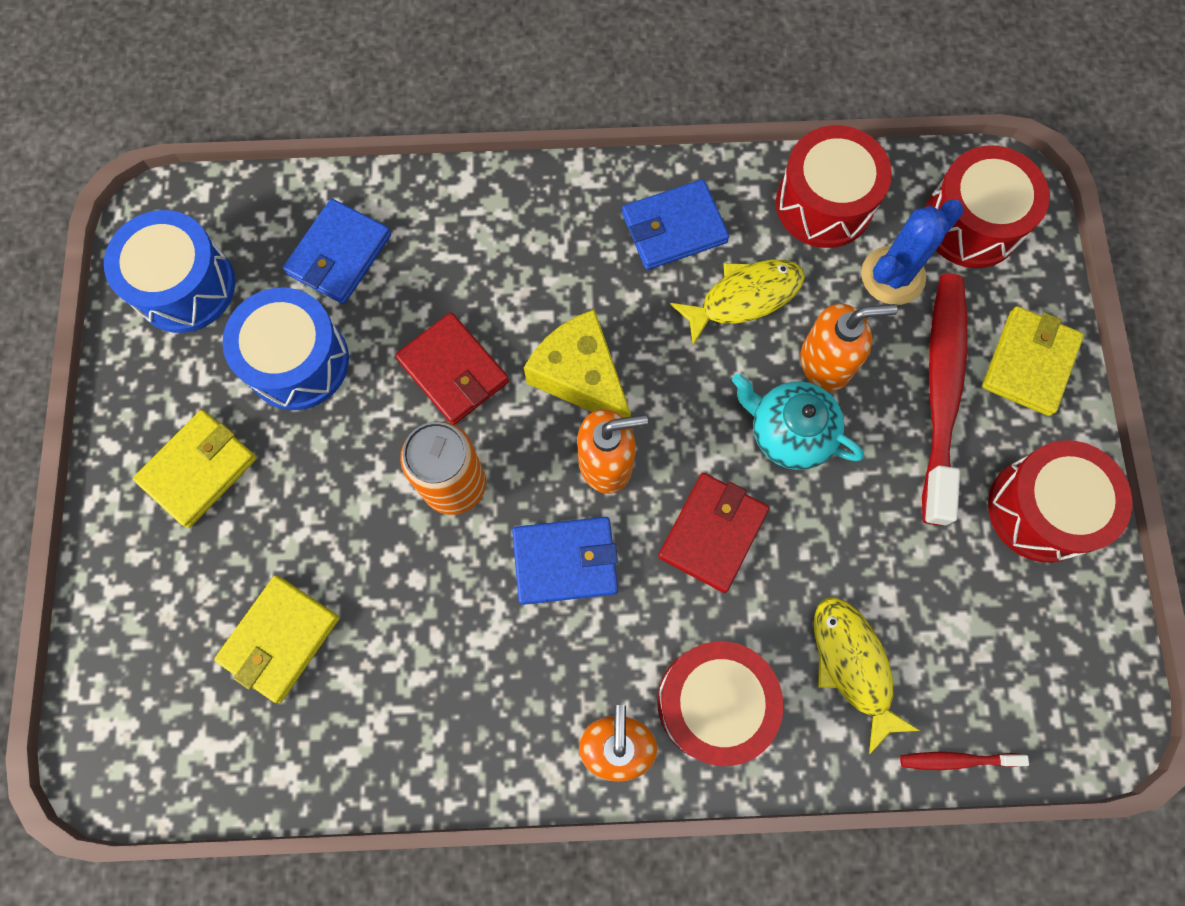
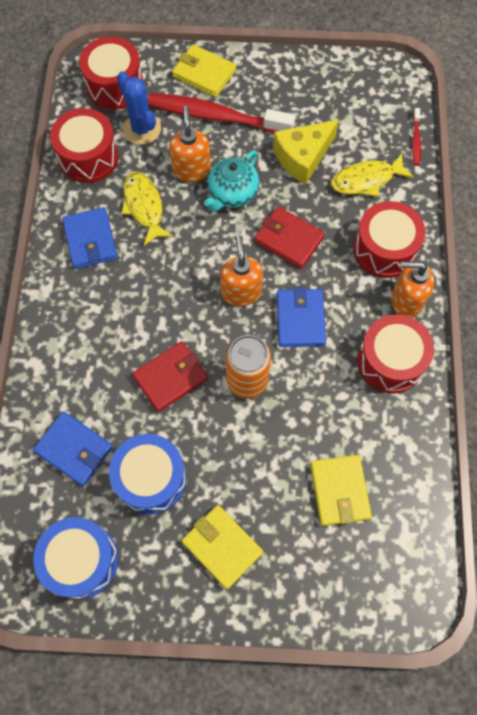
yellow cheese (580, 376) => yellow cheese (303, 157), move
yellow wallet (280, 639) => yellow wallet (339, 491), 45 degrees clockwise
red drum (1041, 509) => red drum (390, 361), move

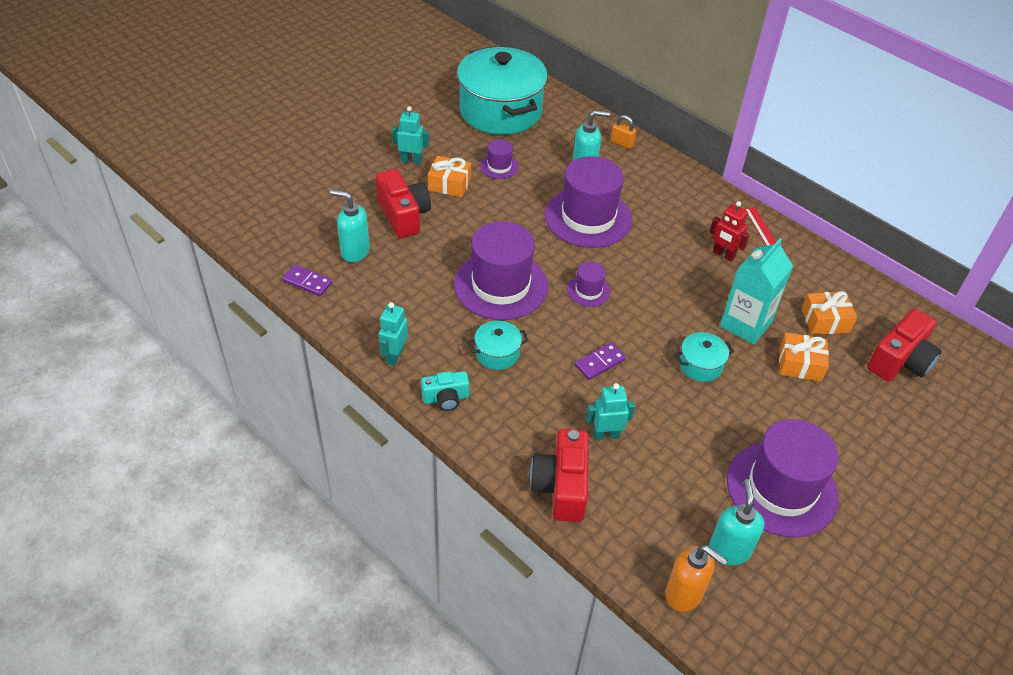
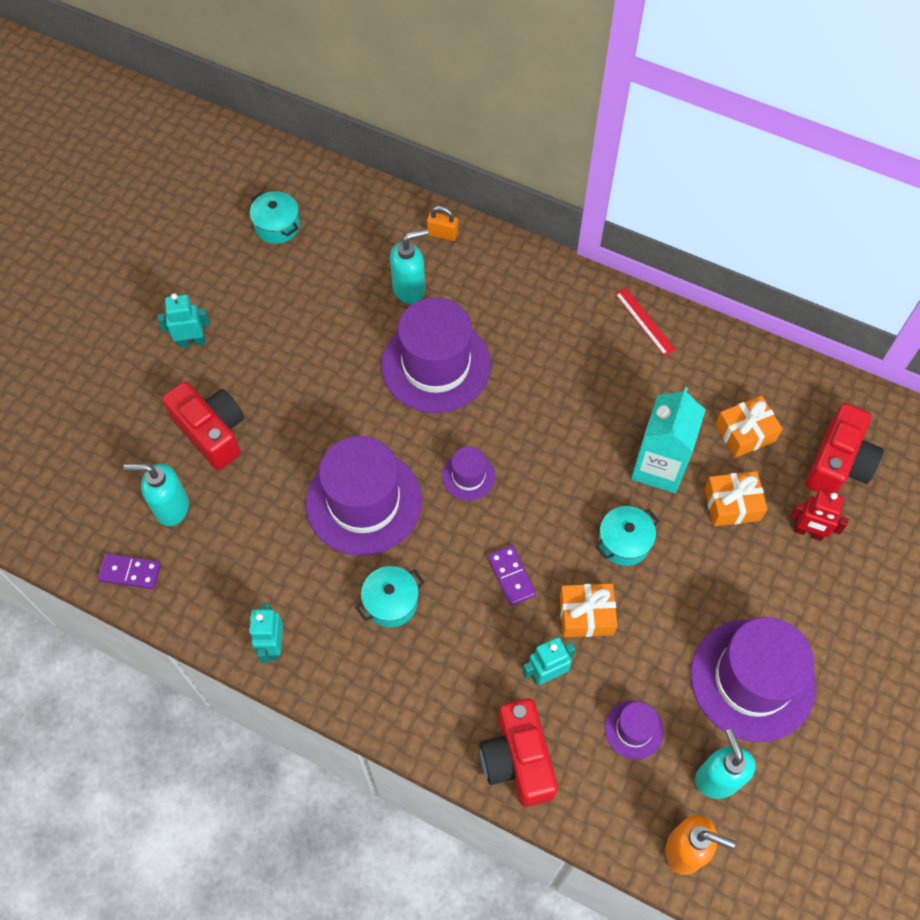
turquoise pot (500, 111) => turquoise pot (277, 226), x0.42
purple domino (600, 362) => purple domino (511, 576), 60 degrees counterclockwise
orange gift (449, 184) => orange gift (586, 615), move
purple hat (499, 166) => purple hat (634, 729), move
red robot (723, 255) => red robot (808, 532), move
turquoise camera (446, 398) => nothing

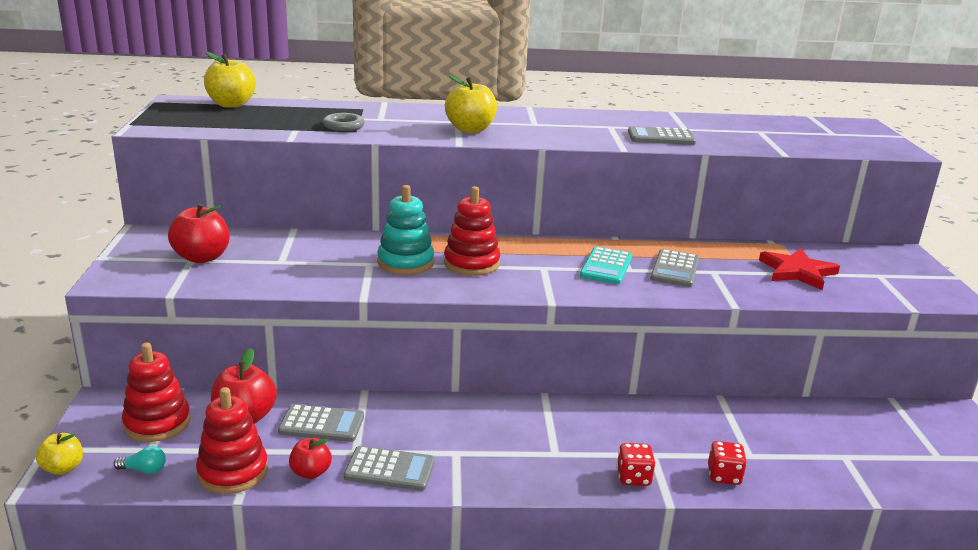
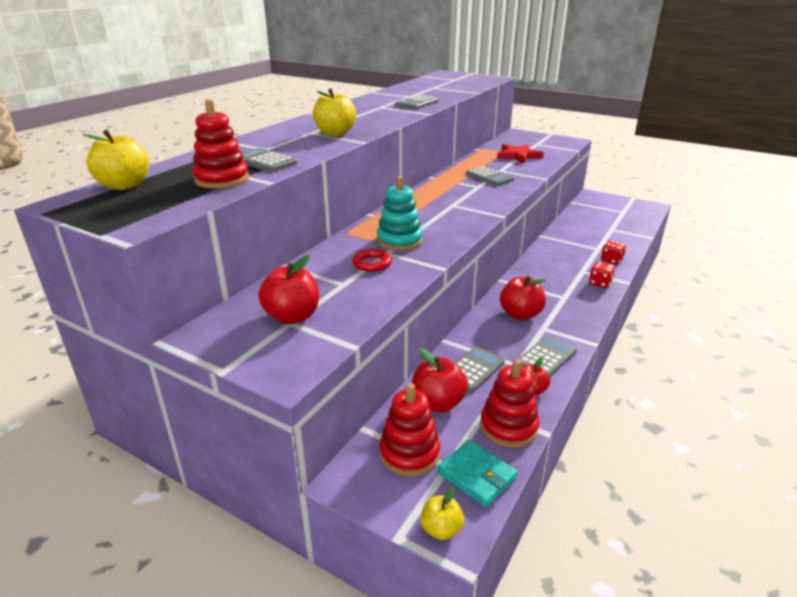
red stacking toy (471, 263) => red stacking toy (222, 179), move
grey ring (343, 126) => grey calculator (264, 161)
nothing => red ring (372, 263)
turquoise light bulb (144, 470) => turquoise wallet (476, 475)
nothing => red apple (520, 314)
turquoise calculator (606, 267) => nothing

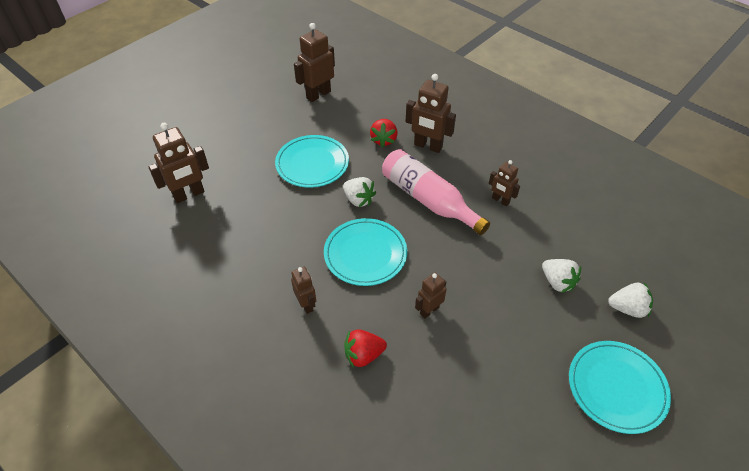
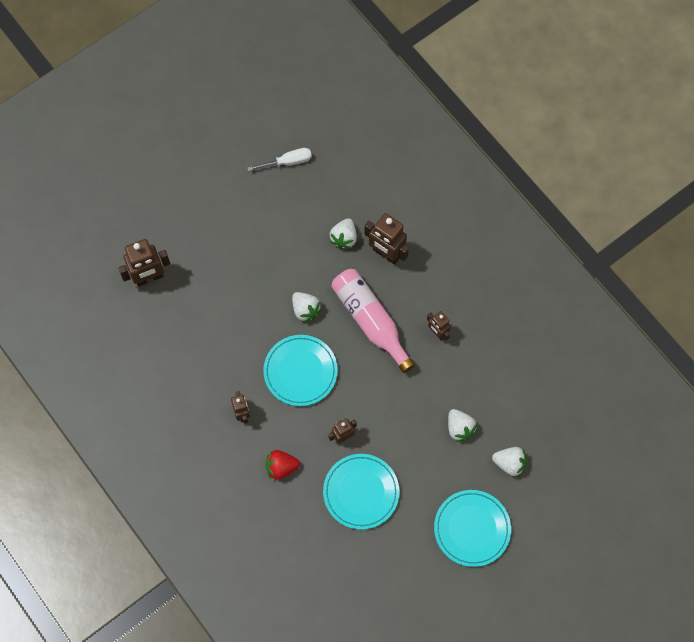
brown robot (318, 94) => white screwdriver (288, 162)
turquoise plate (312, 164) => turquoise plate (361, 492), move
red strawberry (384, 140) => white strawberry (344, 238)

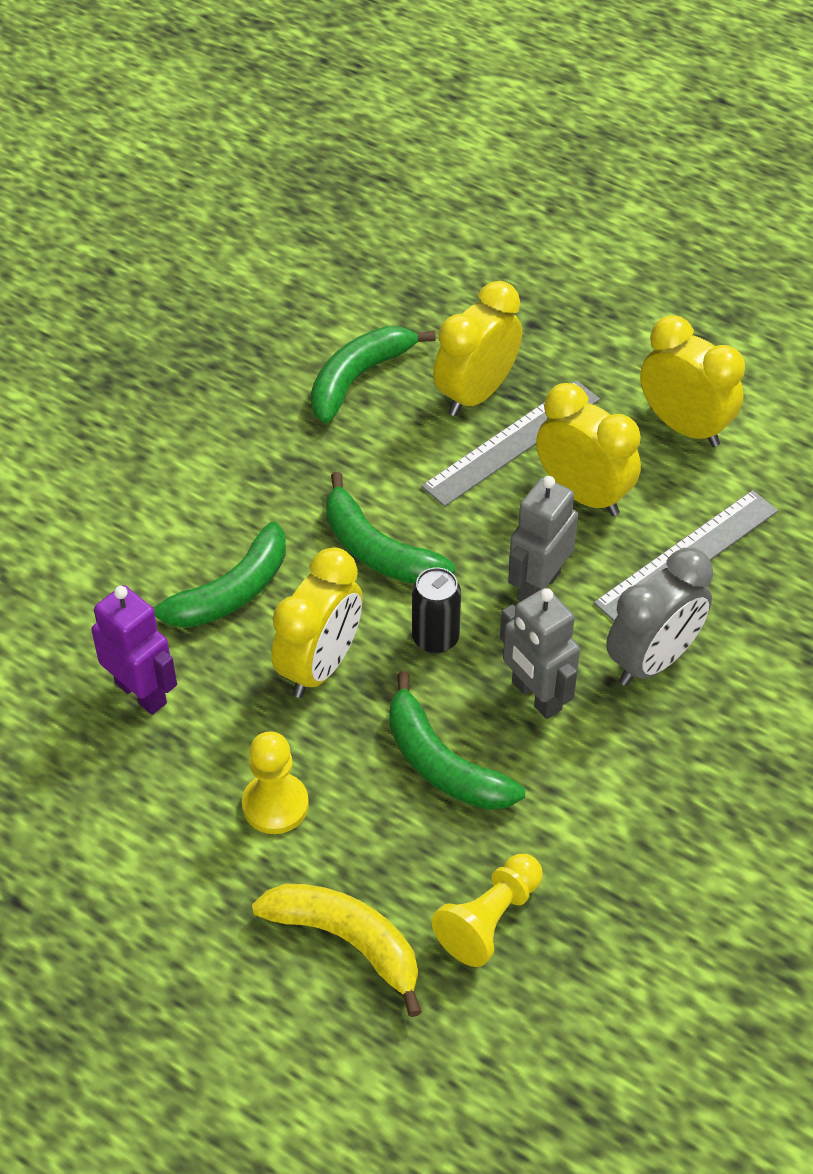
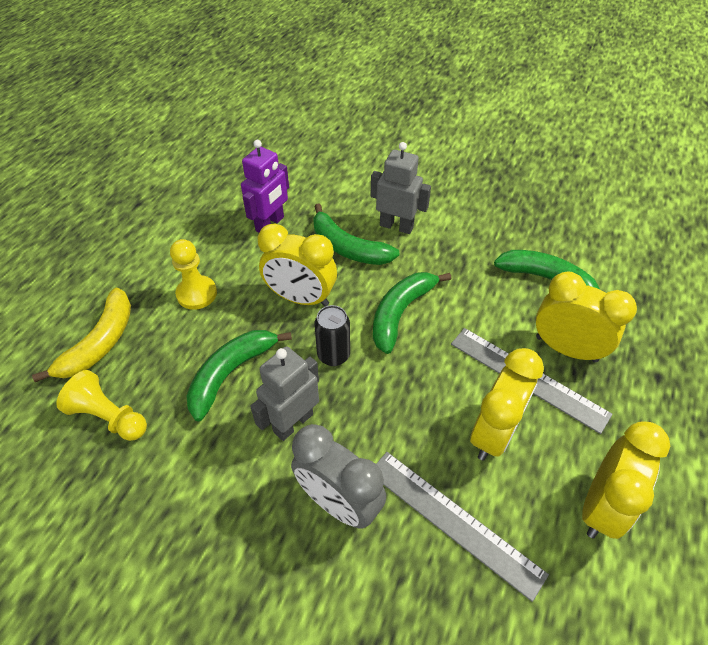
grey robot (538, 586) => grey robot (396, 226), move

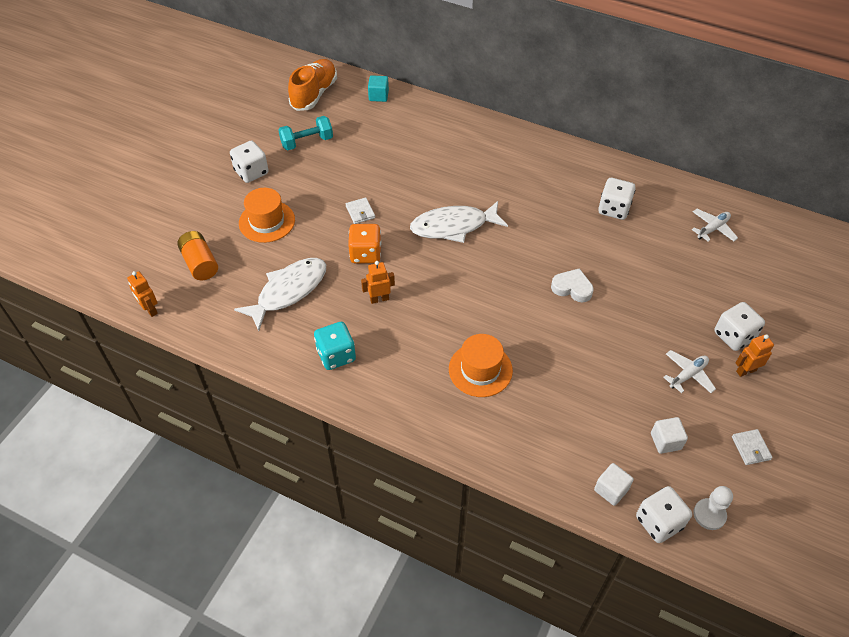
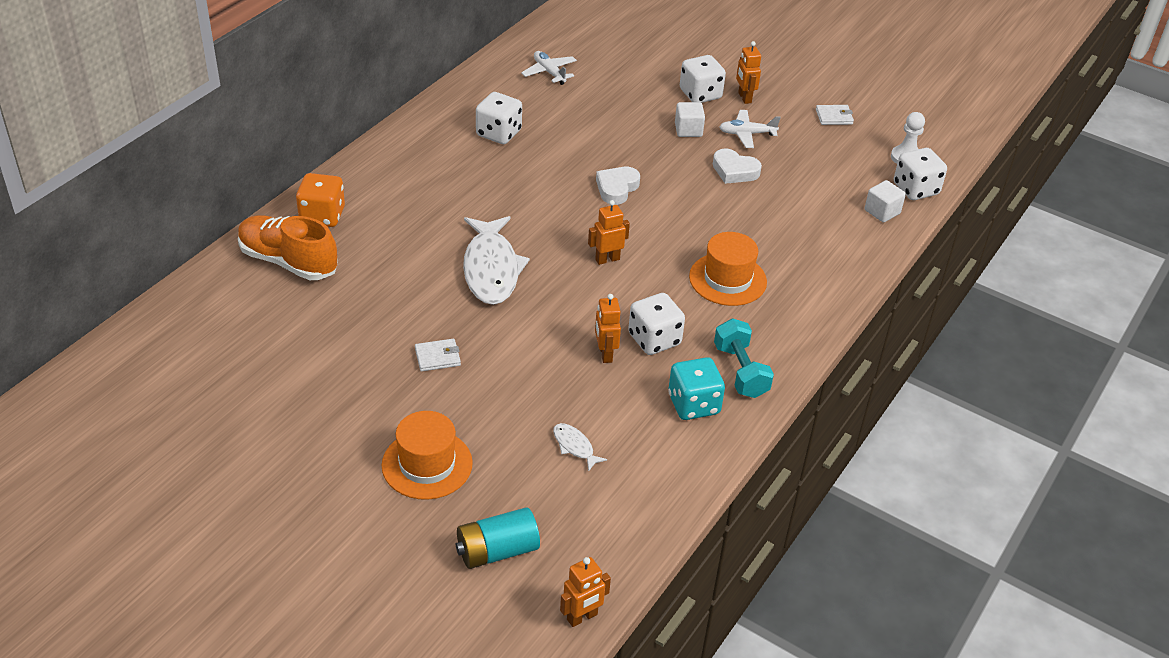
orange shoe (314, 94) => orange shoe (288, 262), move
orange dice (365, 254) => orange dice (322, 216), move
orange battery (200, 263) => turquoise battery (497, 551)
white fish (288, 291) => white fish (574, 446), x0.44
nothing => orange robot (607, 259)
white dice (251, 172) => white dice (654, 339), move
white cube (665, 441) => white cube (688, 130), move
nothing => white heart (734, 171)
turquoise dumbbell (307, 142) => turquoise dumbbell (740, 371), move
white plane (688, 375) => white plane (746, 134), 60 degrees counterclockwise
turquoise cube (378, 96) => nothing

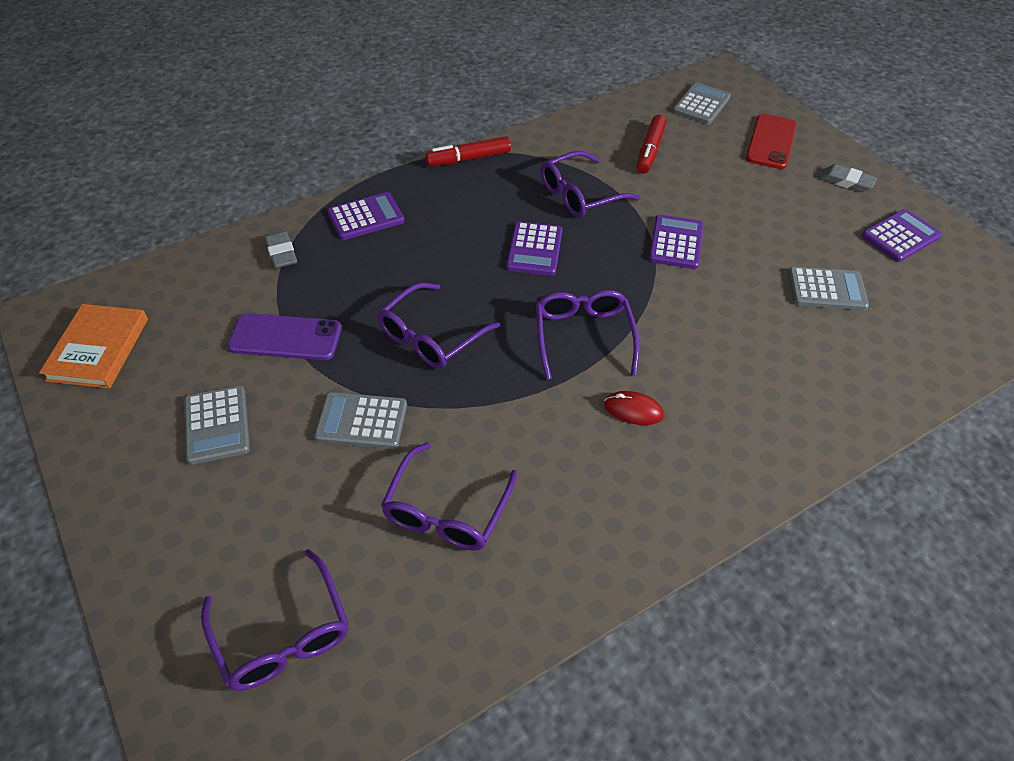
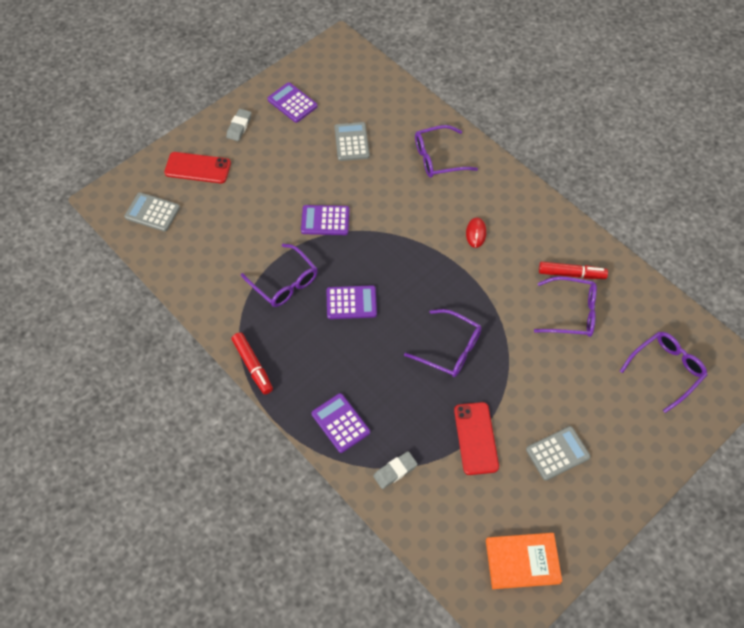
purple glasses (583, 336) => purple glasses (438, 158), move
purple phone (285, 337) => red phone (476, 438)
red marker (650, 150) => red marker (571, 274), move
grey calculator (361, 421) => nothing

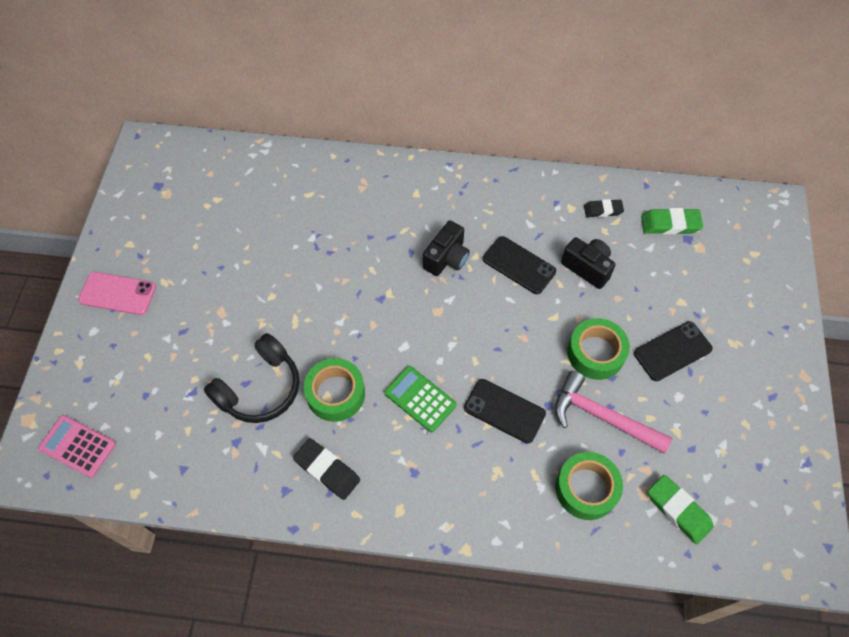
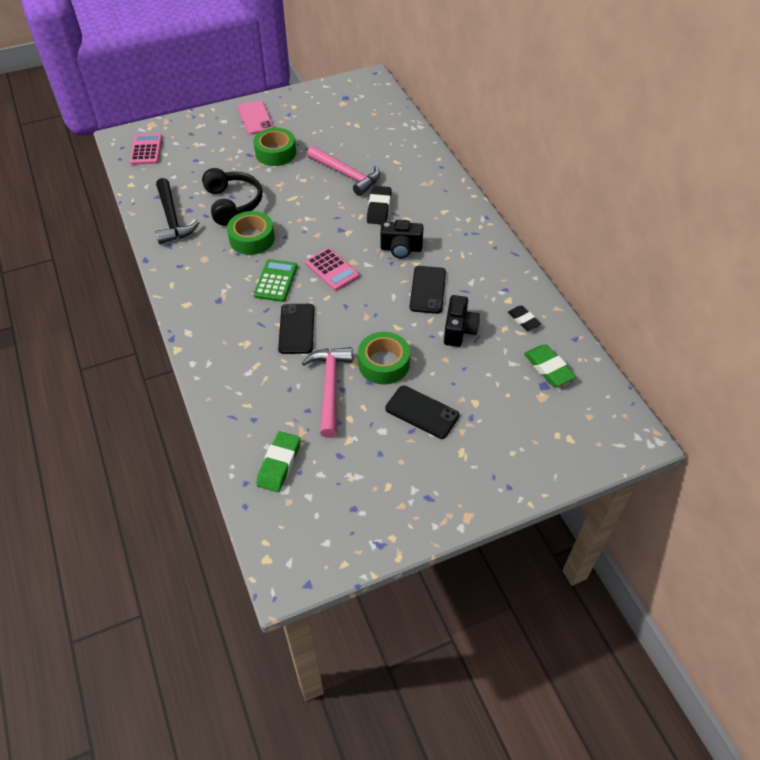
nothing => black hammer (172, 218)
black headphones (260, 388) => black headphones (232, 203), 120 degrees counterclockwise
green tape (586, 488) => green tape (275, 153), move
nothing => pink calculator (332, 270)
nothing => pink hammer (346, 175)
black eraser (327, 470) => black eraser (379, 208), move

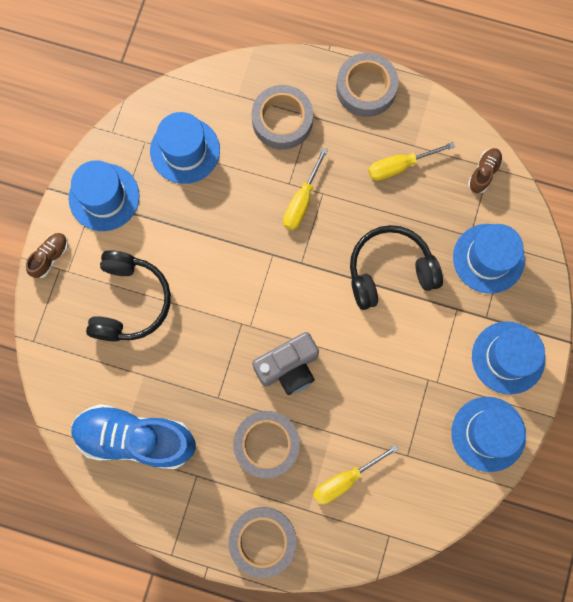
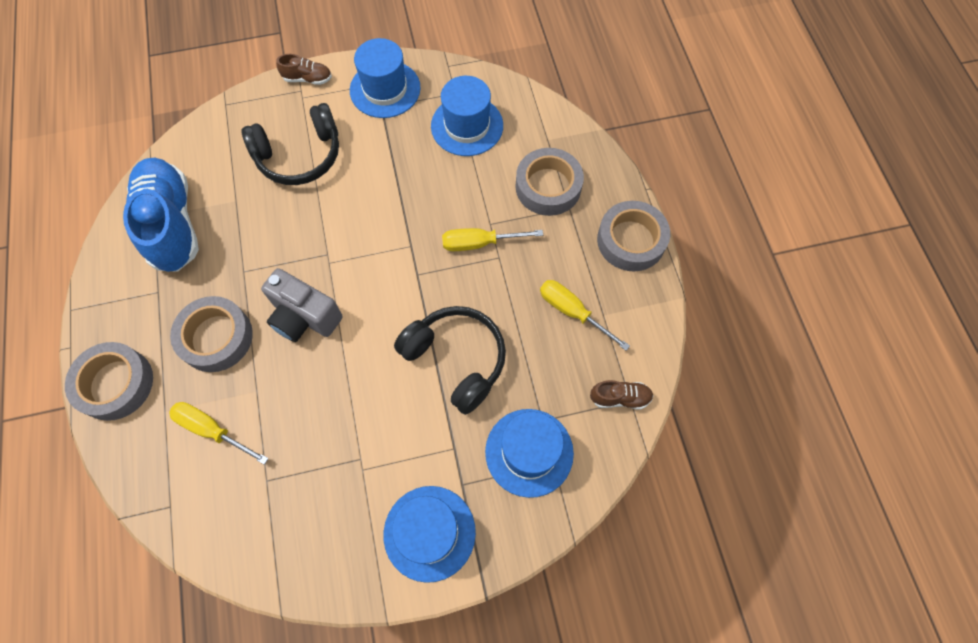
blue hat (488, 434) => nothing

